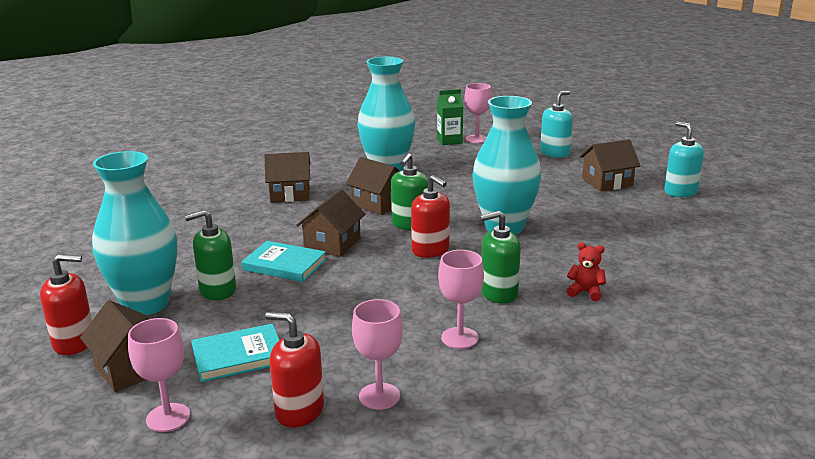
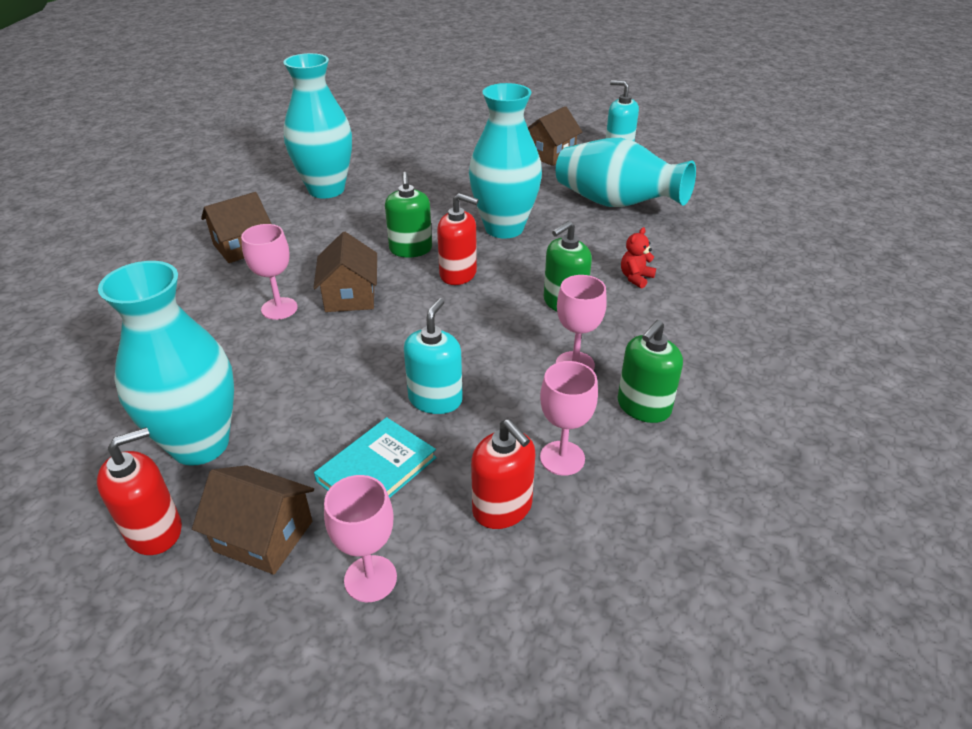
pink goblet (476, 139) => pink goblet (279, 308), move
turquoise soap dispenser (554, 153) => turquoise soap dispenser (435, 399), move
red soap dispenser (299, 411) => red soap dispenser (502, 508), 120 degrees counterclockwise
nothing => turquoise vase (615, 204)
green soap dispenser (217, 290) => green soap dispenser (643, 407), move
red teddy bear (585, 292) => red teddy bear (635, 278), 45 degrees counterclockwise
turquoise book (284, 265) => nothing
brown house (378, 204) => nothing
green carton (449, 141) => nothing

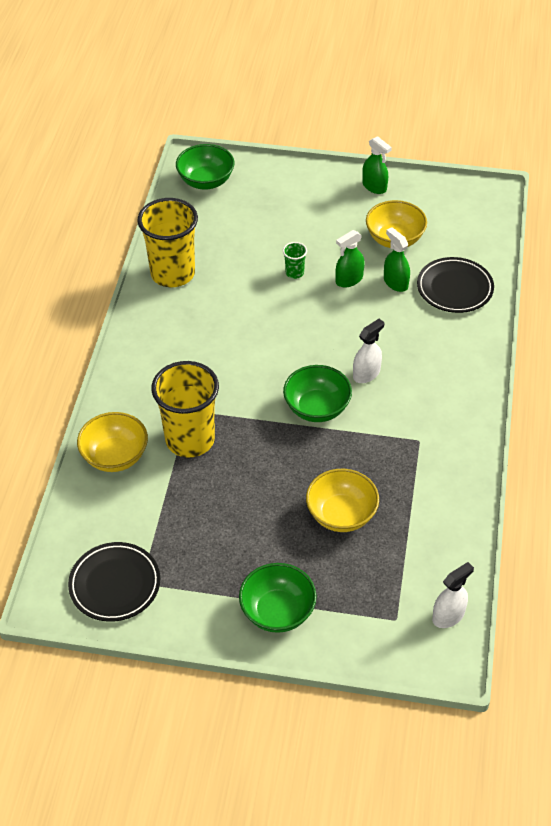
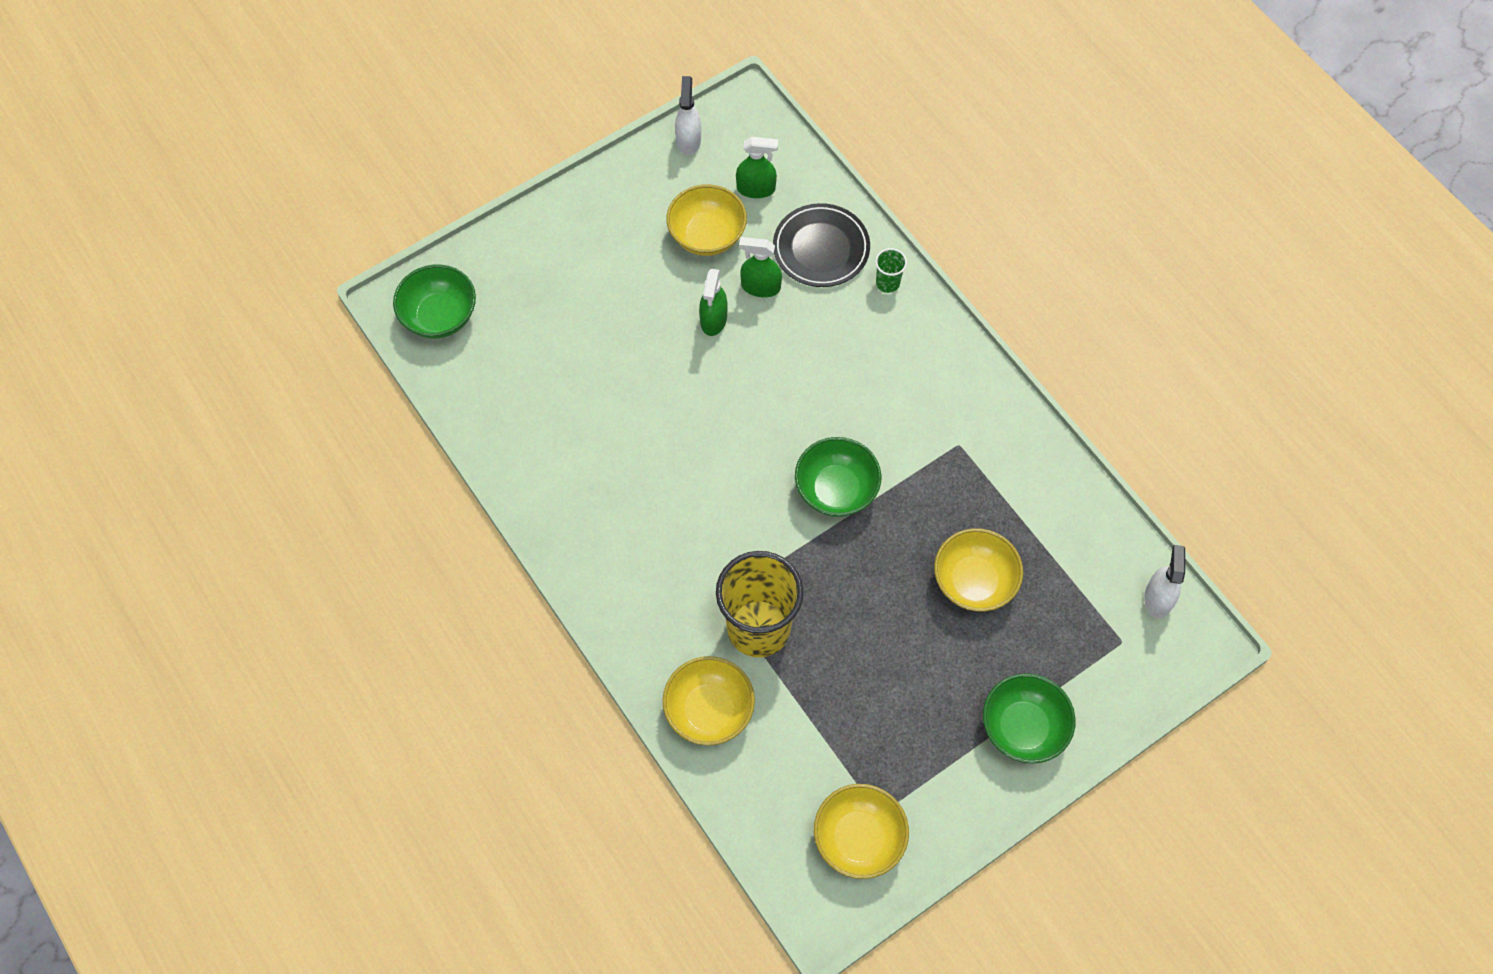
white spray bottle (366, 374) => white spray bottle (688, 140), move
green spray bottle (374, 186) => green spray bottle (756, 189), move
black plate (115, 584) => yellow bowl (858, 838)
green cup (294, 273) => green cup (887, 283), move
yellow cup (173, 273) => nothing

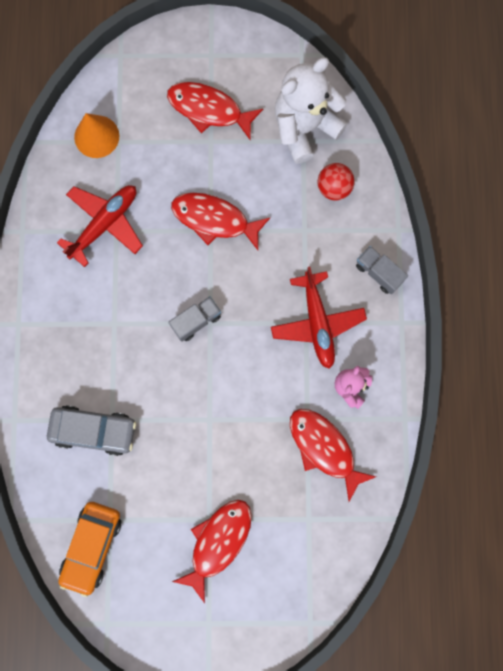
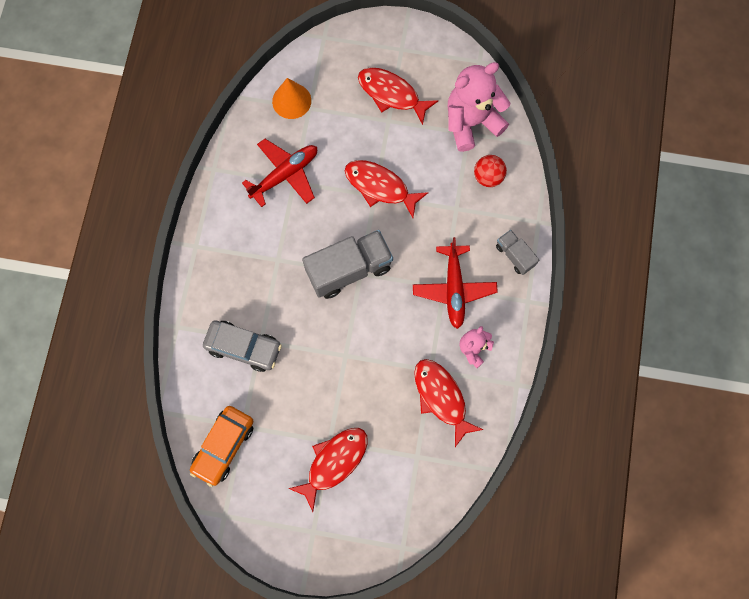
grey truck (196, 321) => grey truck (349, 269), x1.90
white teddy bear (304, 128) => pink teddy bear (471, 122)

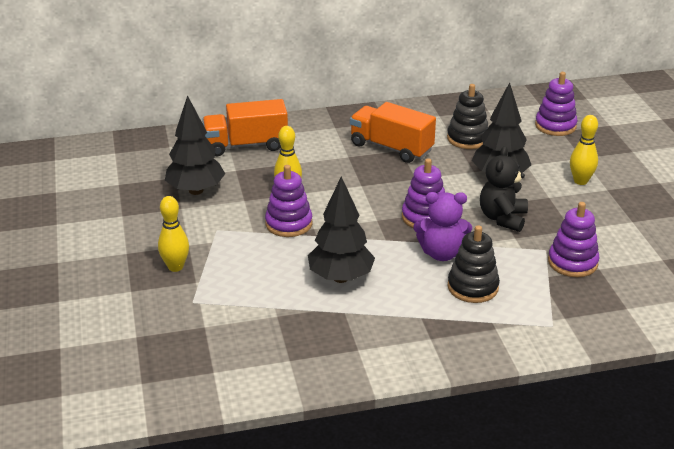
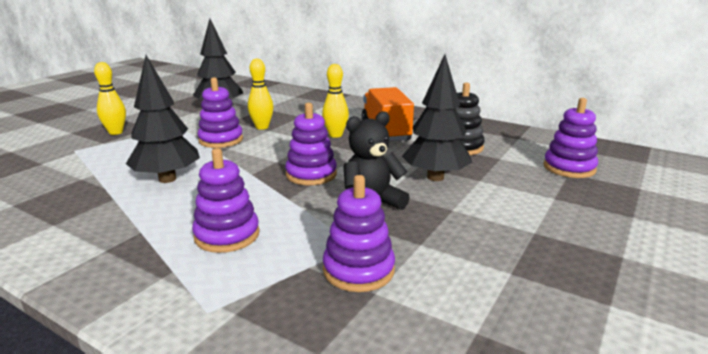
black stacking toy (473, 287) => purple stacking toy (227, 235)
yellow bowling pin (580, 181) => yellow bowling pin (335, 135), move
orange truck (246, 145) => nothing
purple teddy bear (441, 253) => nothing

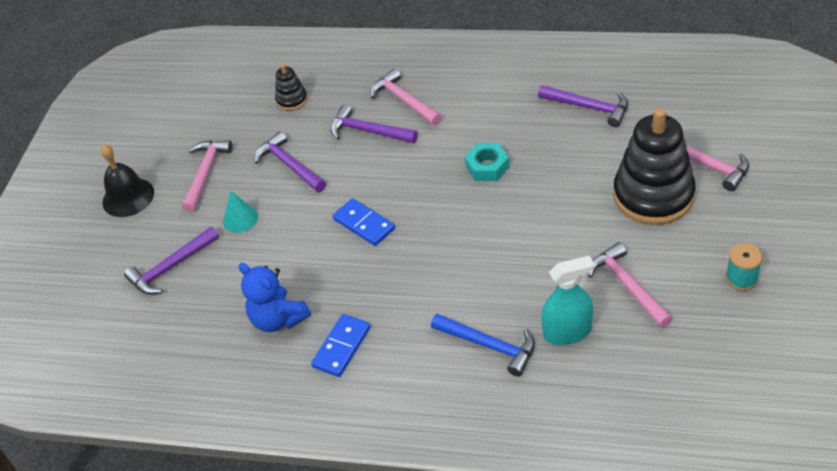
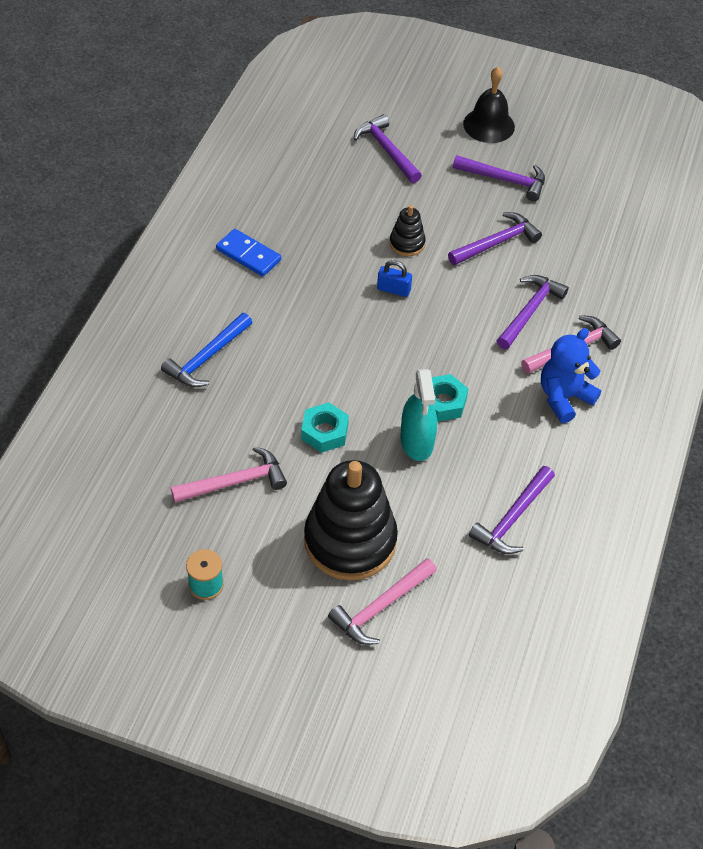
nothing => turquoise nut (324, 432)
blue domino (364, 224) => blue padlock (393, 289)
black stacking toy (292, 100) => black stacking toy (407, 243), move
turquoise spray bottle (567, 332) => turquoise spray bottle (416, 441), move
pink hammer (206, 173) => purple hammer (504, 180)
blue teddy bear (278, 319) => blue teddy bear (564, 397), move
turquoise cone (240, 219) => nothing

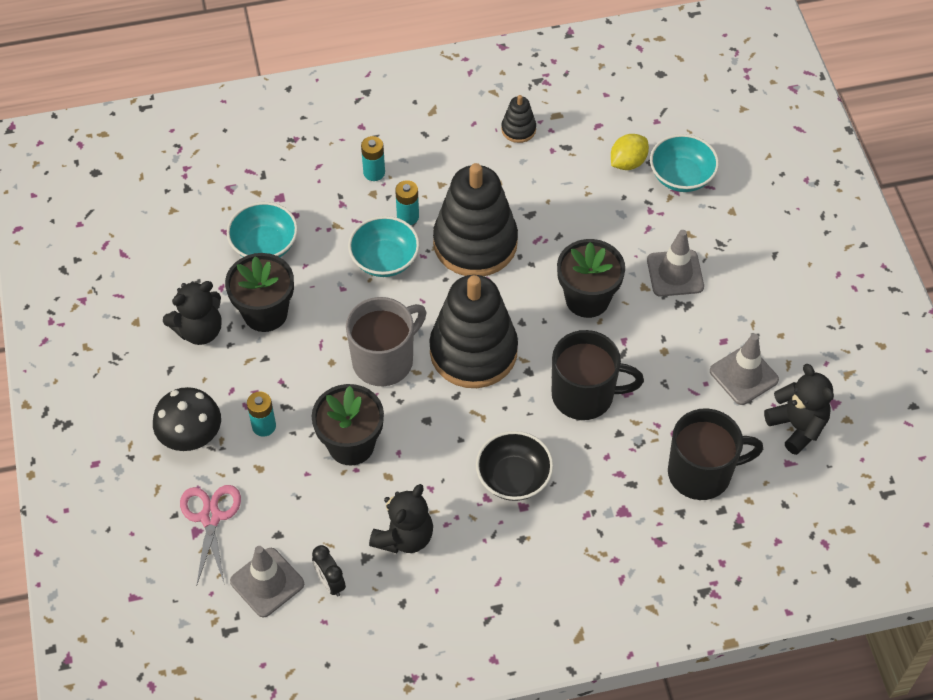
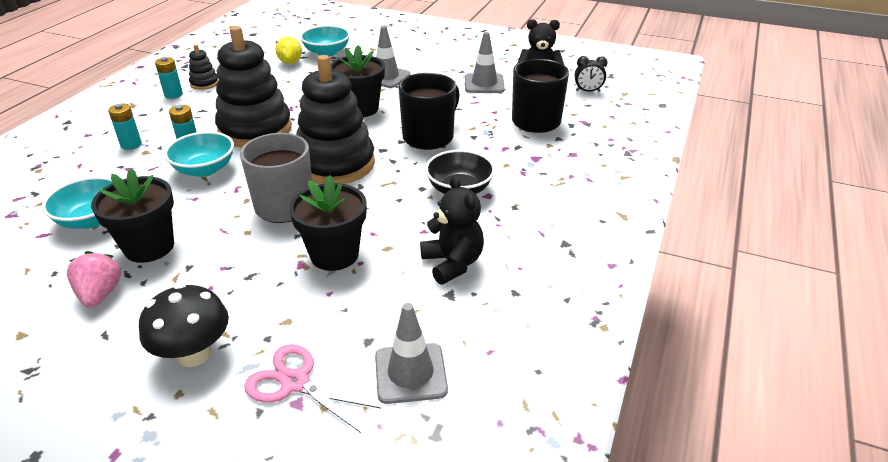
black teddy bear (199, 330) => pink strawberry (100, 294)
turquoise battery (264, 426) => turquoise battery (173, 94), move
black clock (330, 582) => black clock (588, 91), move

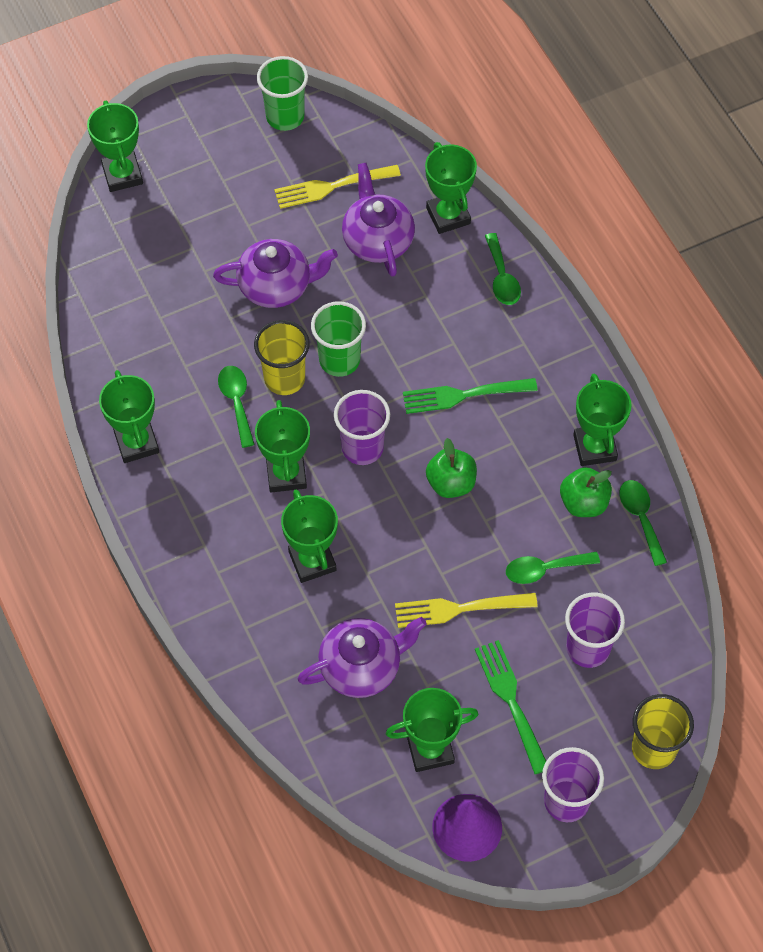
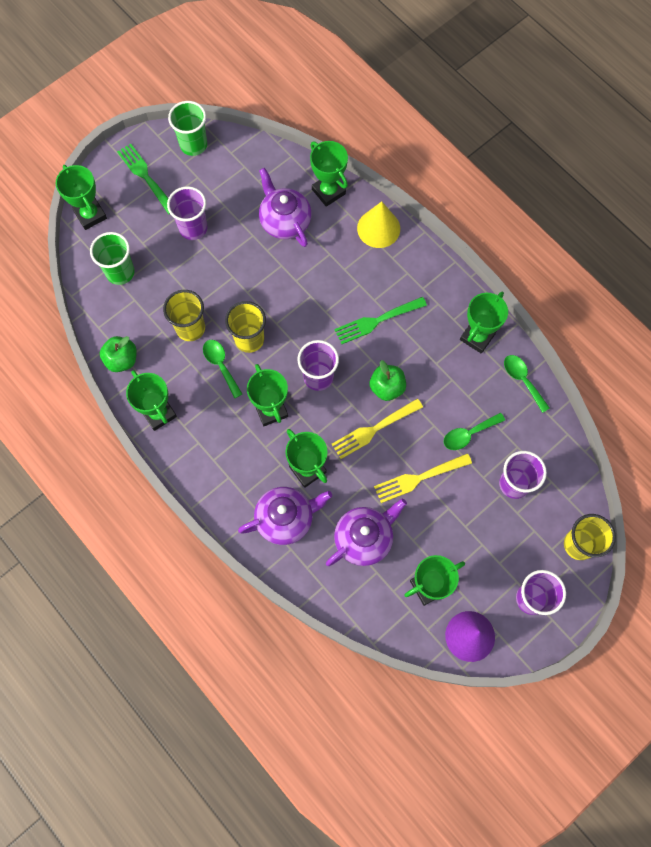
green cup (339, 360) => green cup (120, 272), move
green apple (583, 503) => green apple (122, 360), move
green fork (511, 701) => green fork (146, 176), move
nothing => yellow cup (190, 328)
nothing => purple cup (193, 228)
purple teapot (276, 286) => purple teapot (286, 518), move
yellow fork (332, 186) => yellow fork (374, 429), move
green spoon (502, 278) => yellow cone (378, 228)
green trophy (594, 448) => green trophy (477, 337), 60 degrees clockwise

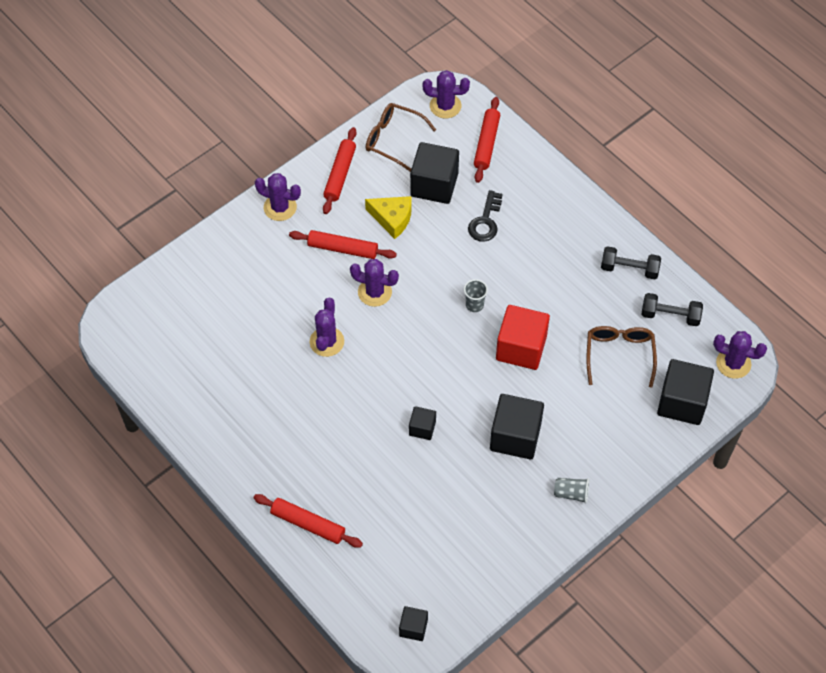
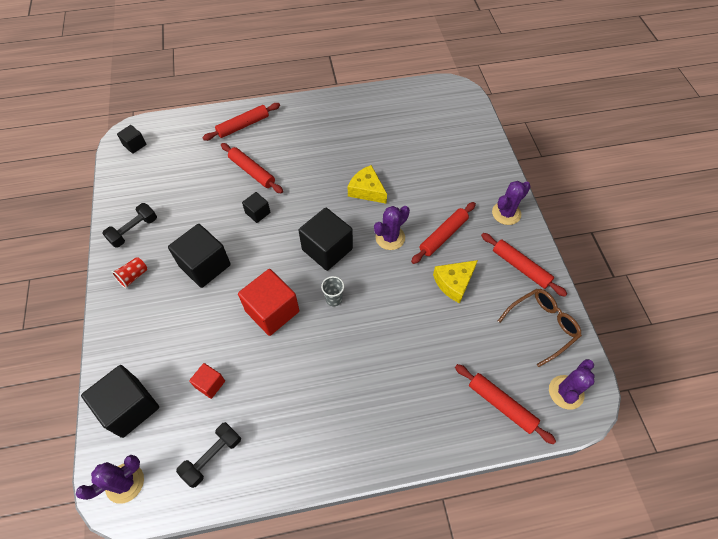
black dumbbell (629, 269) => black dumbbell (134, 230), move
grey cup (571, 493) => red cup (133, 276)
brown glasses (619, 354) => red cube (210, 384)
nothing => red rolling pin (252, 171)
black cube (434, 185) => black cube (327, 249), move
purple cactus (327, 342) => yellow cheese (366, 190)
black key (485, 221) => nothing

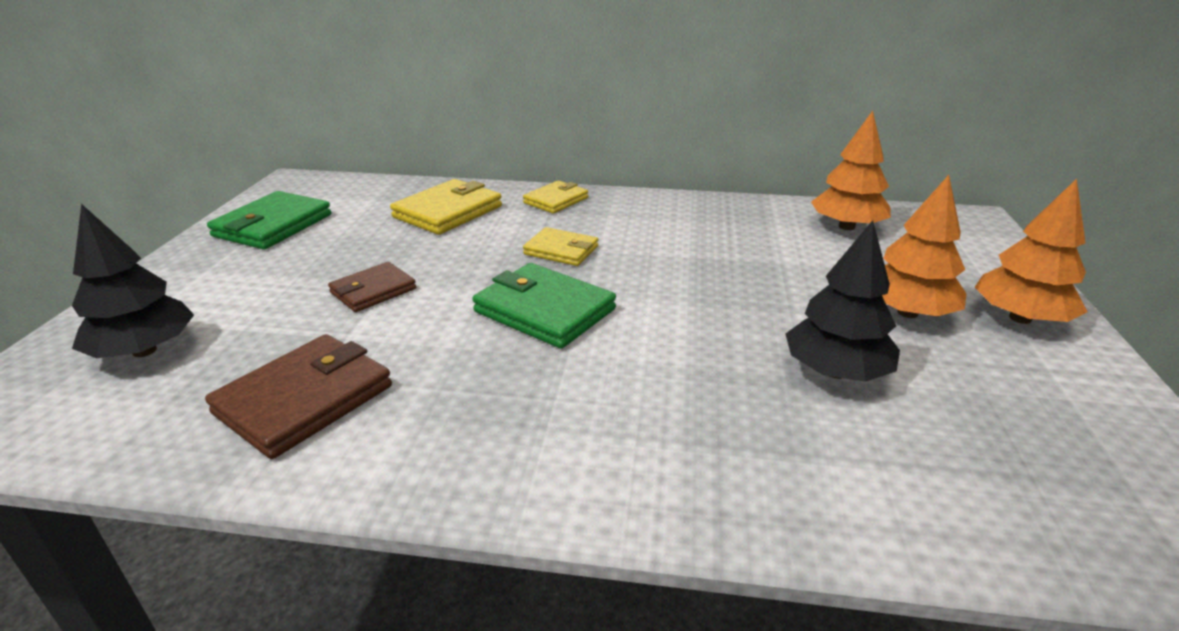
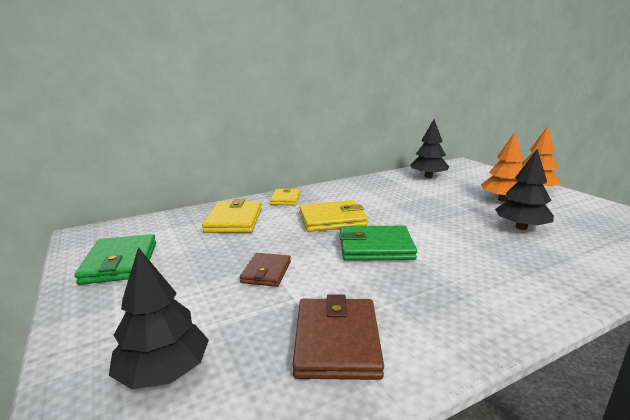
yellow wallet (561, 250) => yellow wallet (332, 219), x1.59
orange tree (846, 227) => black tree (428, 176)

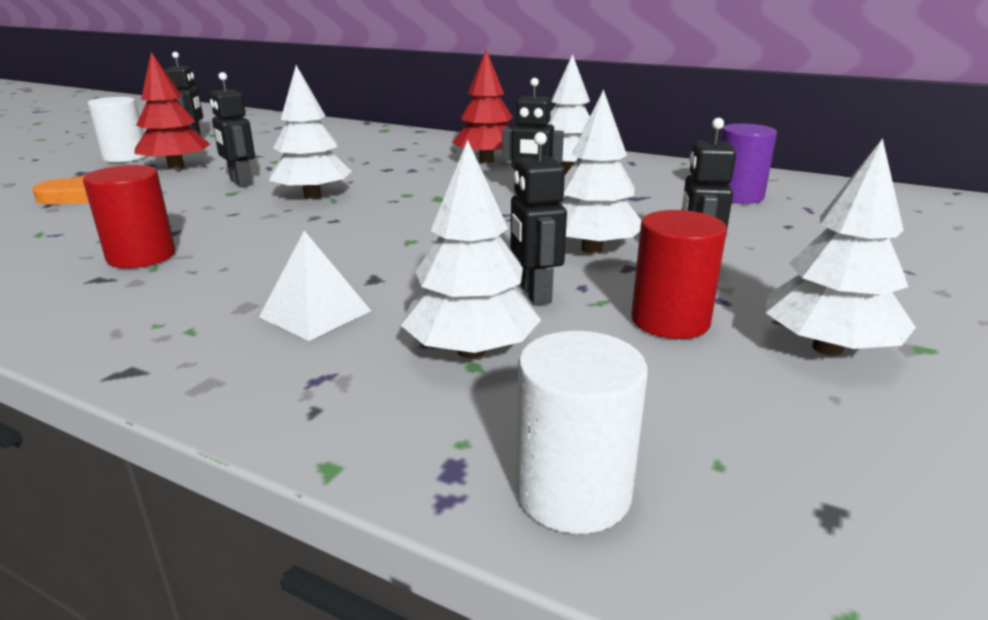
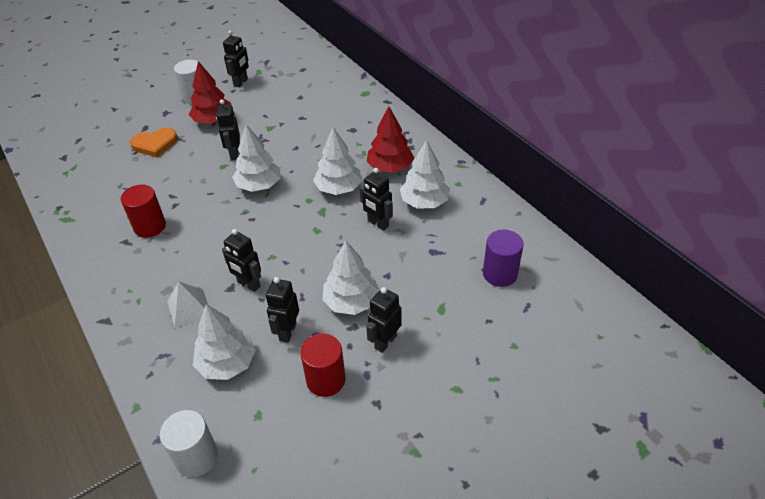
nothing => black robot (248, 284)
white tree (827, 348) => white tree (339, 188), move

